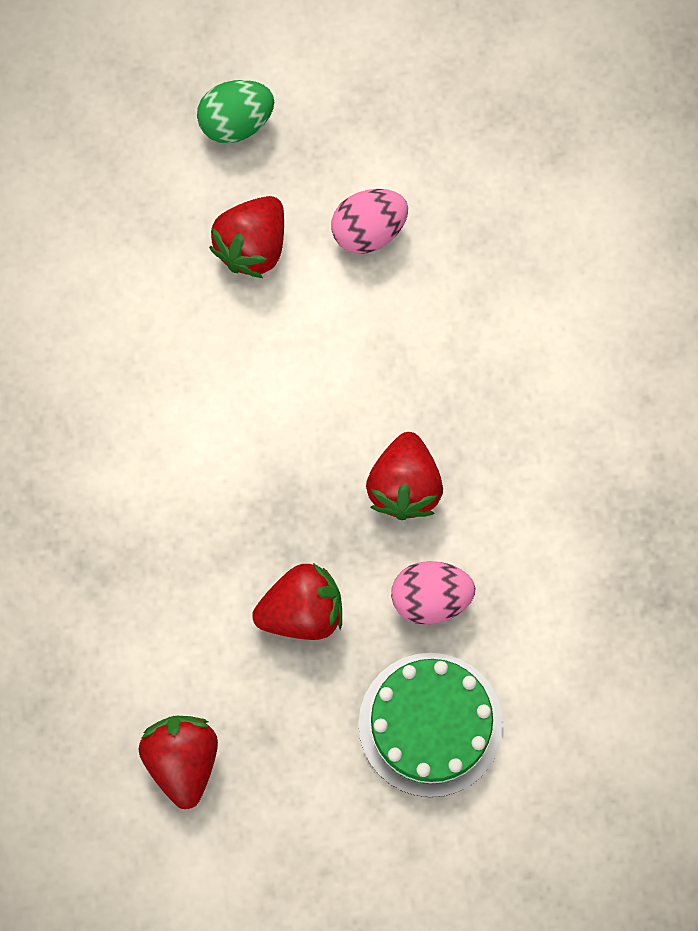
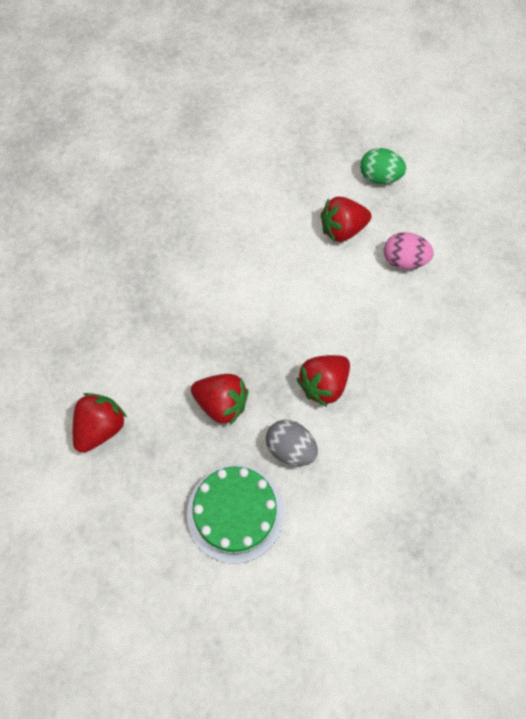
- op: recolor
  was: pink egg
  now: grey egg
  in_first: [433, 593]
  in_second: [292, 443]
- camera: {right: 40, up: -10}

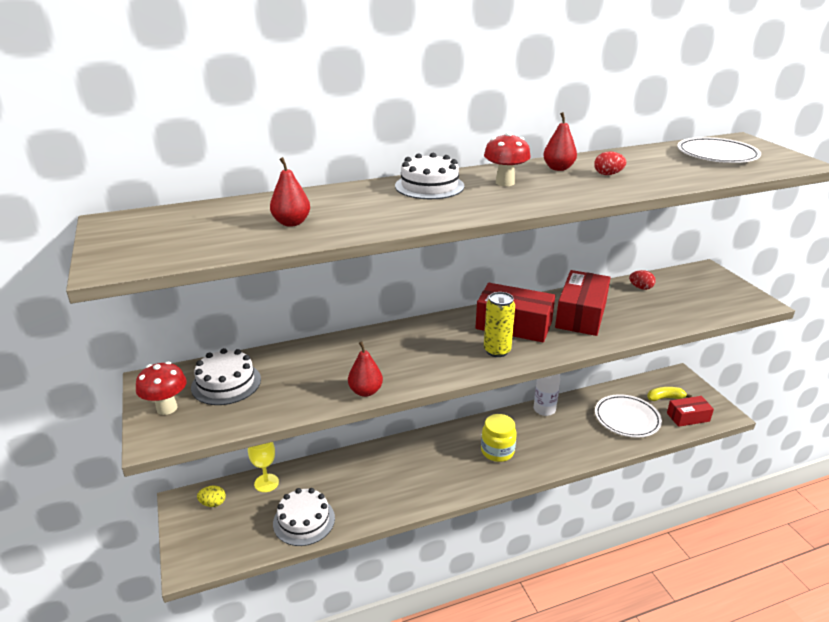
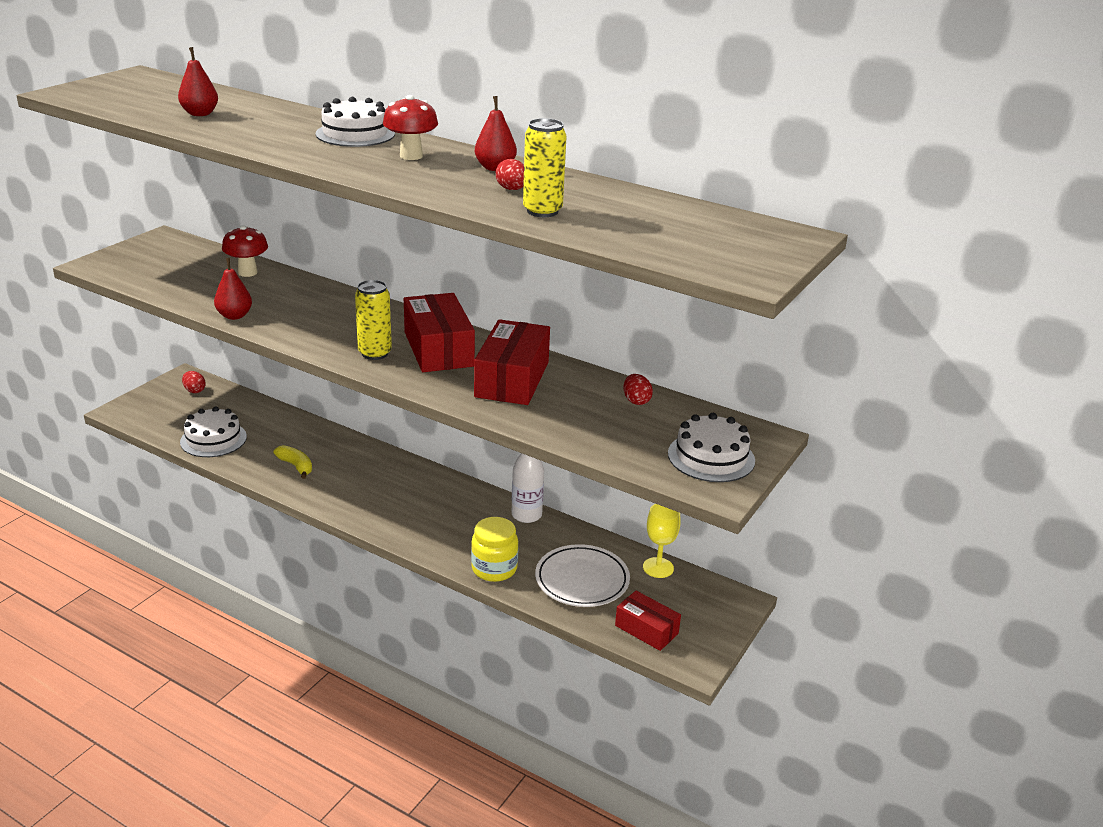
- op: delete
  was: white flat dish
  in_first: [719, 150]
- op: rotate
  was: scarlet parcel
  in_first: [583, 303]
  in_second: [512, 362]
  clockwise: -60
- op: move
  was: white layer cake
  in_first: [226, 376]
  in_second: [711, 447]
- op: move
  was: scarlet mushroom
  in_first: [161, 388]
  in_second: [245, 251]
- op: move
  was: bright yellow banana fruit
  in_first: [669, 394]
  in_second: [293, 462]
- op: move
  was: bright yellow jam jar
  in_first: [499, 438]
  in_second: [494, 549]
- op: move
  was: bright yellow wine glass
  in_first: [263, 467]
  in_second: [661, 541]
- op: recolor
  was: bright yellow egg
  now: scarlet egg
  in_first: [211, 496]
  in_second: [193, 382]
- op: insert
  now: bright yellow tin
  in_second: [545, 167]
- camera: {right: 50, up: 0}

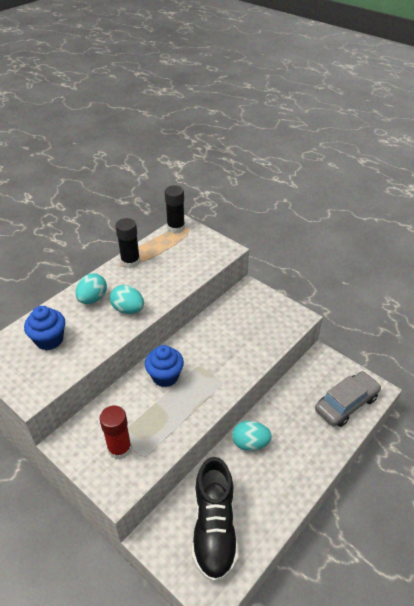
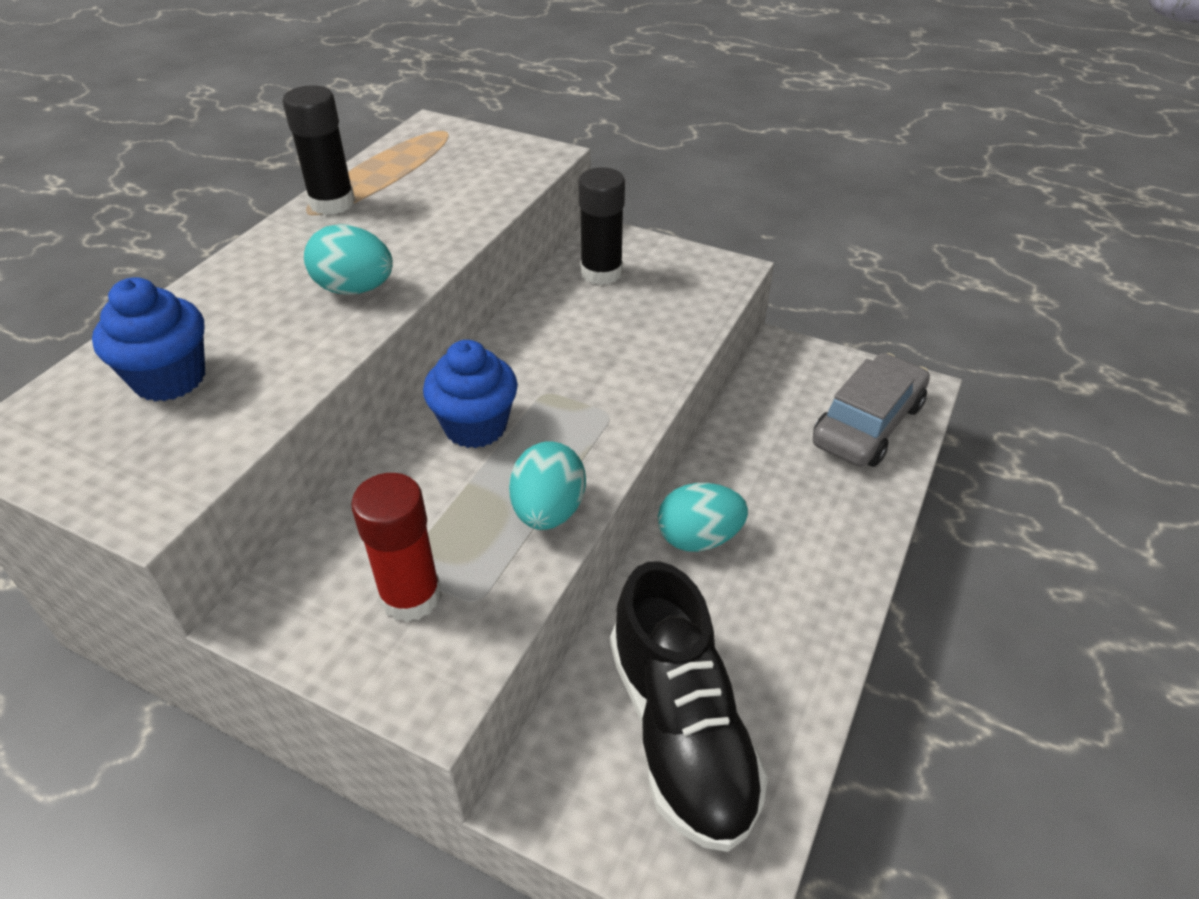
- op: move
  was: black stick of glue
  in_first: [175, 209]
  in_second: [601, 226]
- op: move
  was: turquoise egg
  in_first: [91, 288]
  in_second: [547, 486]
- camera: {right: -15, up: 0}

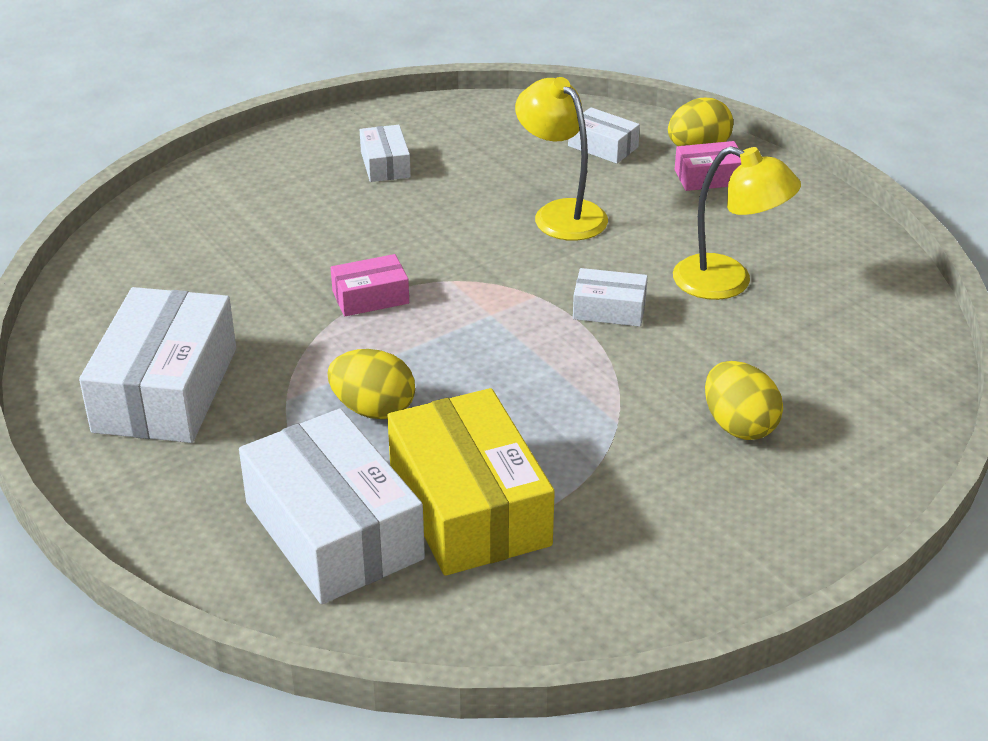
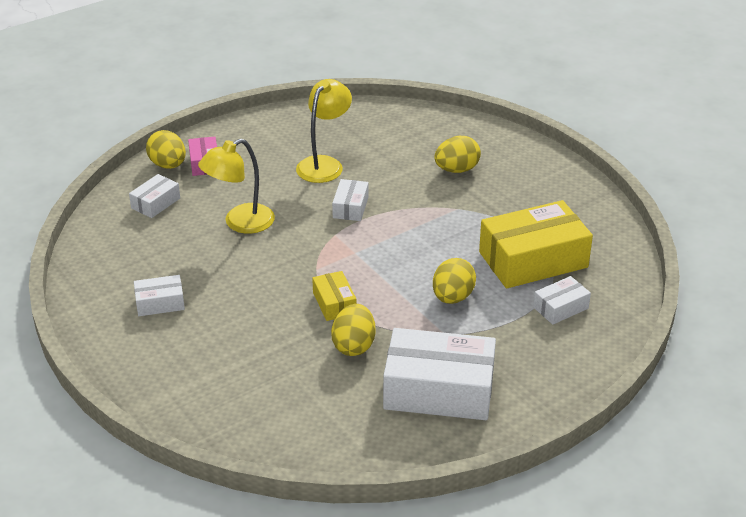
- op: recolor
  was: pink parcel
  now: bright yellow parcel
  in_first: [370, 285]
  in_second: [334, 296]
- op: resize
  was: white parcel
  in_first: [332, 506]
  in_second: [562, 300]
  ratio: 0.48
- op: insert
  now: bright yellow egg
  in_second: [353, 330]
- camera: {right: -90, up: 0}

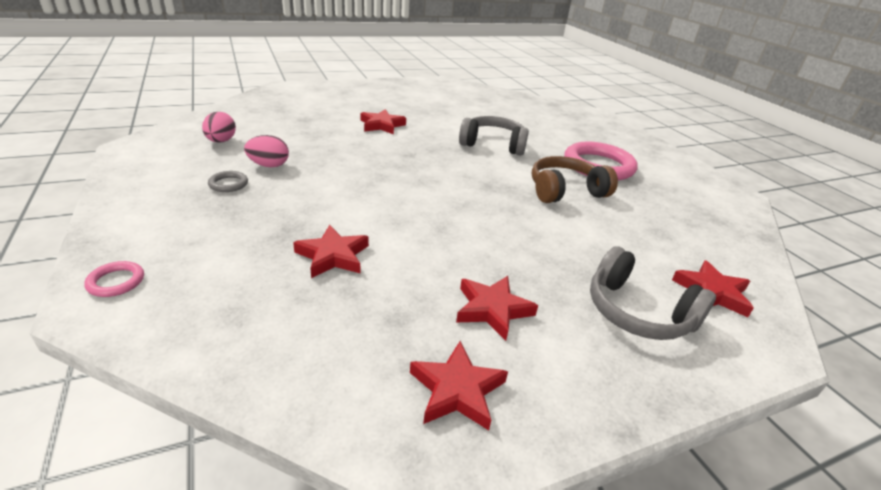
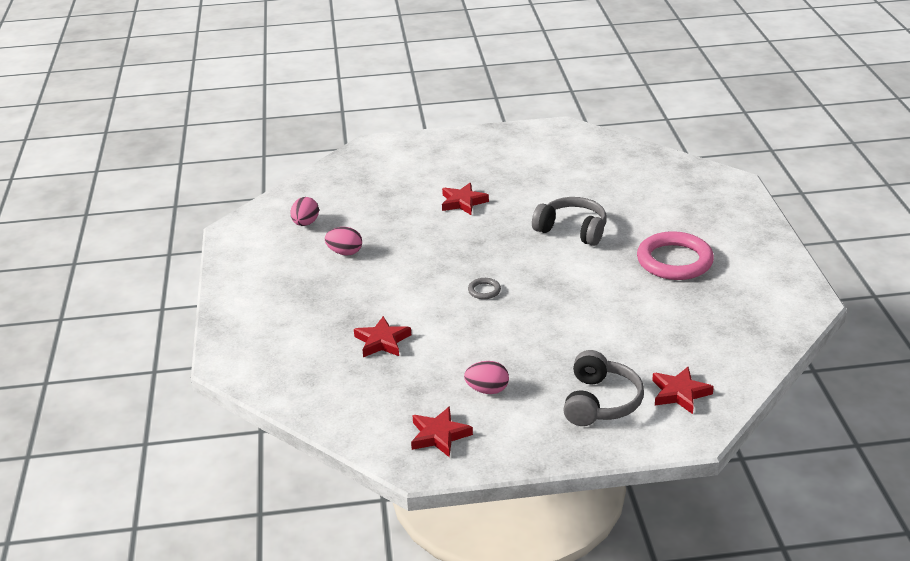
- op: delete
  was: dark brown over-ear headphones
  in_first: [575, 179]
- op: move
  was: grey ring
  in_first: [228, 181]
  in_second: [484, 288]
- op: rotate
  was: grey over-ear headphones
  in_first: [653, 293]
  in_second: [603, 388]
  clockwise: -135
- op: delete
  was: pink ring
  in_first: [114, 279]
- op: replace
  was: scarlet star
  now: pink egg
  in_first: [497, 308]
  in_second: [486, 377]
- camera: {right: 20, up: 0}

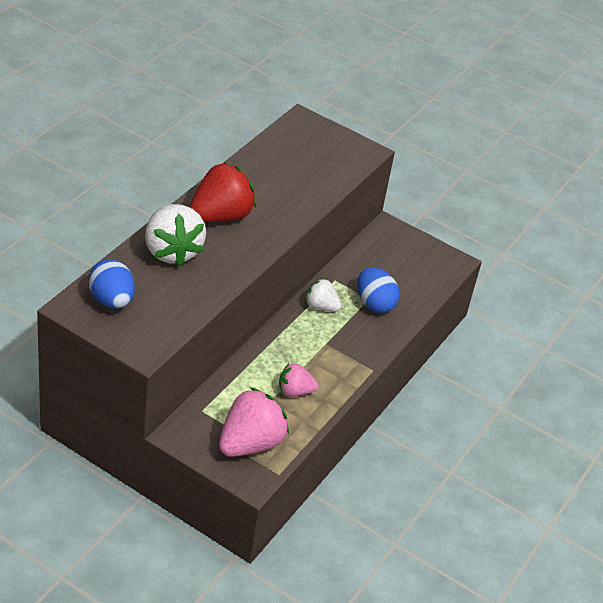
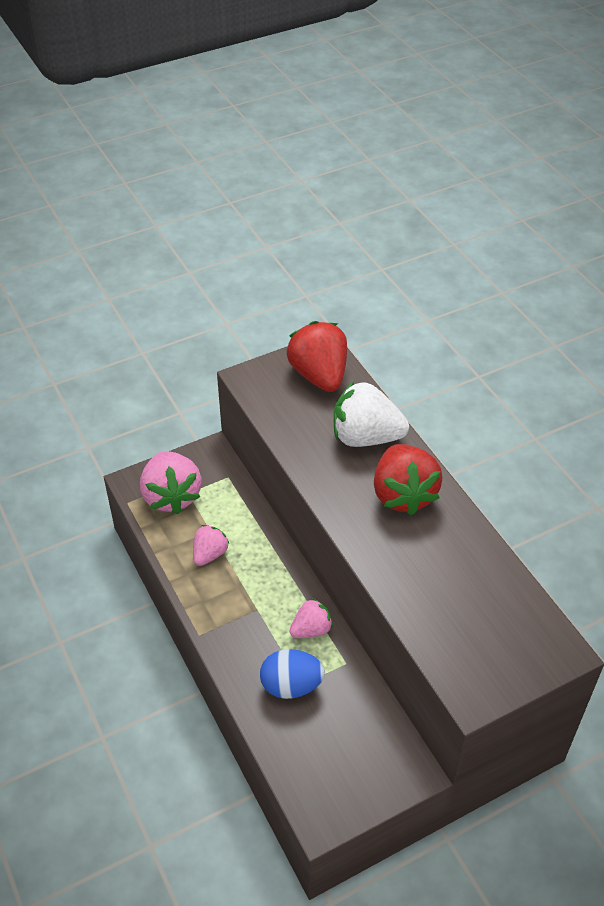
- op: replace
  was: blue egg
  now: scarlet toy strawberry
  in_first: [112, 284]
  in_second: [317, 356]
- op: recolor
  was: white toy strawberry
  now: pink toy strawberry
  in_first: [323, 294]
  in_second: [311, 618]
- camera: {right: 125, up: 5}

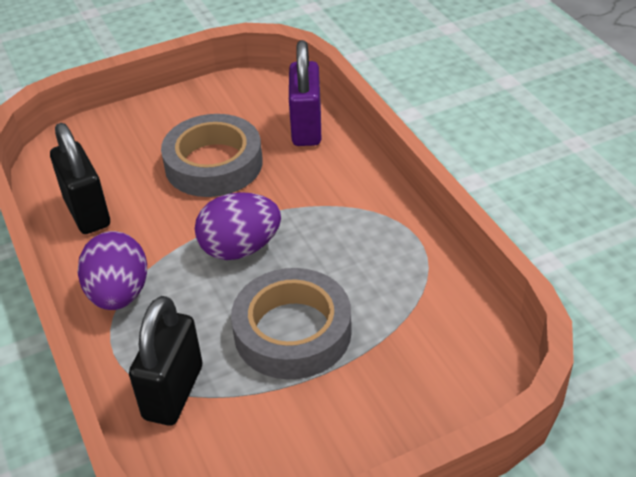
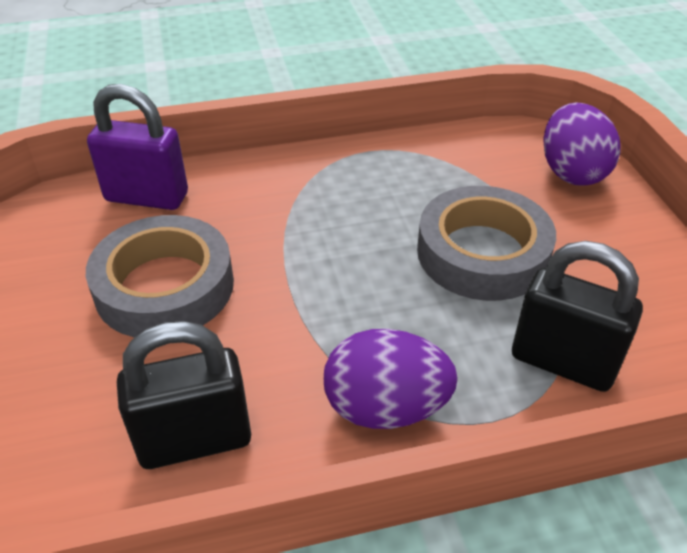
- op: move
  was: royal purple egg
  in_first: [238, 226]
  in_second: [582, 144]
- camera: {right: -80, up: 0}

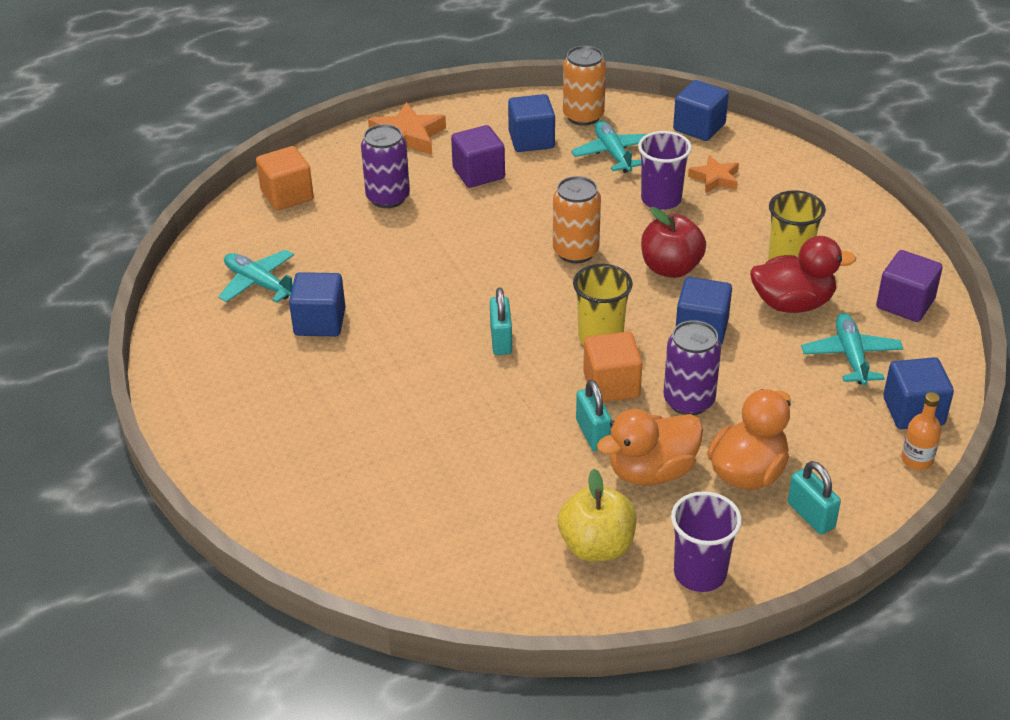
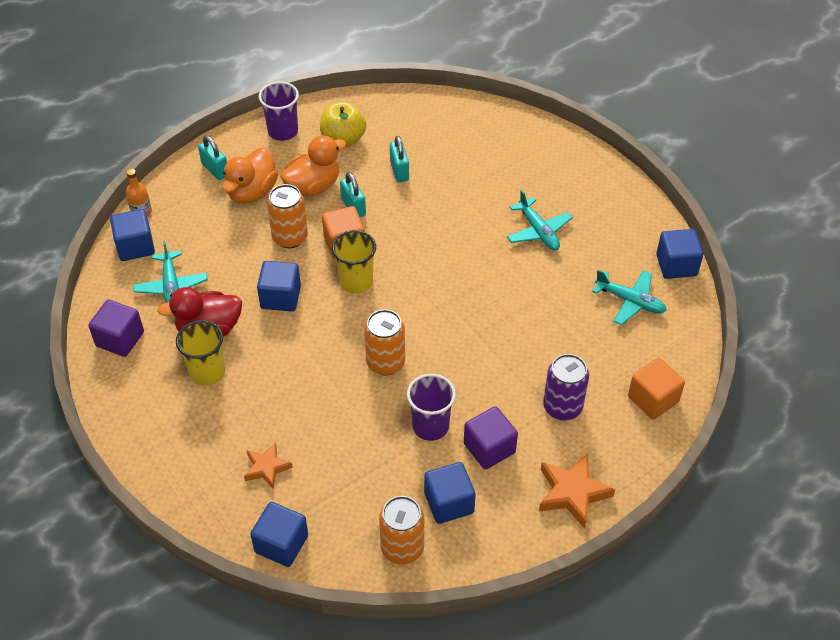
- op: move
  was: turquoise aeroplane
  in_first: [609, 146]
  in_second: [540, 220]
- op: move
  was: royal purple cup
  in_first: [665, 170]
  in_second: [431, 407]
- op: delete
  was: scarlet apple
  in_first: [673, 242]
- op: move
  was: blue cube
  in_first: [317, 304]
  in_second: [679, 254]
- op: move
  was: turquoise lock
  in_first: [501, 321]
  in_second: [399, 159]
- op: recolor
  was: royal purple tin
  now: orange tin
  in_first: [692, 367]
  in_second: [287, 216]
- camera: {right: 170, up: 10}

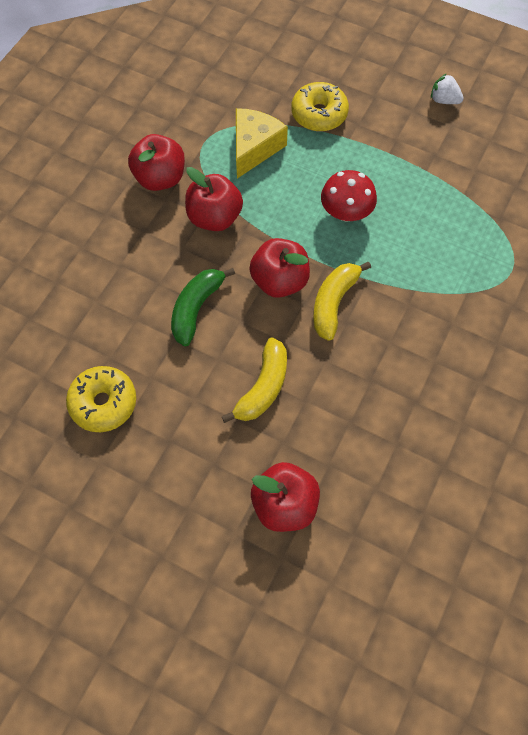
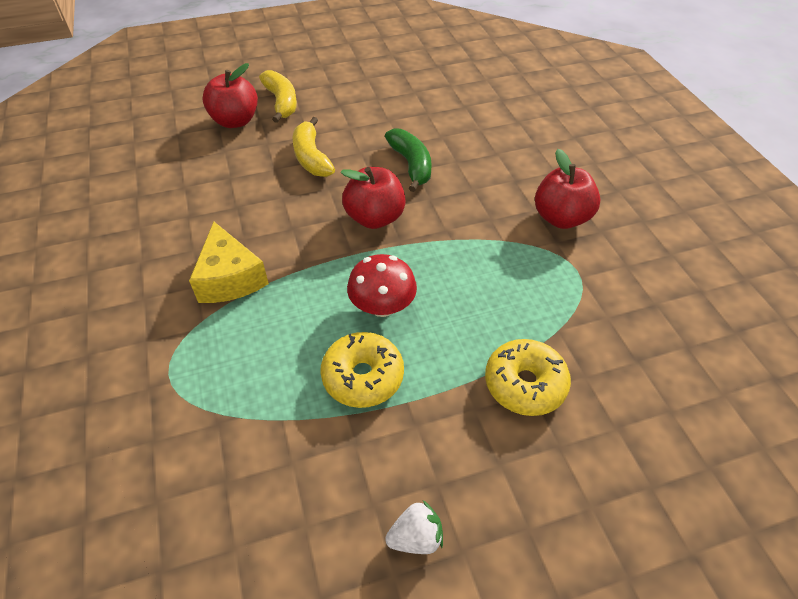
- op: move
  was: bright yellow piece of cheese
  in_first: [262, 143]
  in_second: [229, 262]
- op: delete
  was: scarlet apple
  in_first: [214, 199]
- op: move
  was: bright yellow banana fruit
  in_first: [342, 301]
  in_second: [278, 96]
- op: move
  was: bright yellow doughnut
  in_first: [101, 399]
  in_second: [362, 370]
- camera: {right: 135, up: -15}

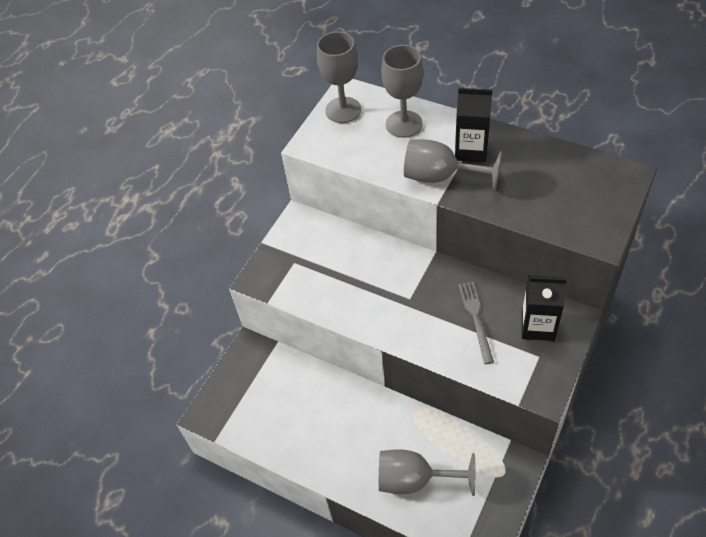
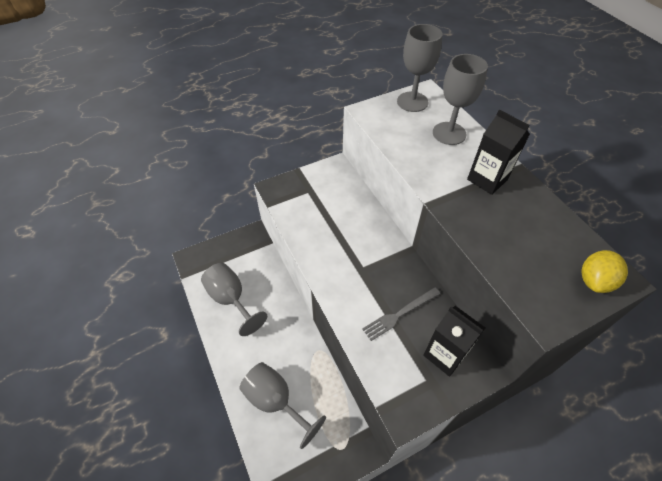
- op: move
  was: grey wine glass
  in_first: [453, 165]
  in_second: [234, 299]
- op: rotate
  was: grey fork
  in_first: [476, 323]
  in_second: [401, 314]
  clockwise: -150
- op: insert
  now: bright yellow lemon
  in_second: [604, 271]
- camera: {right: 30, up: 0}

